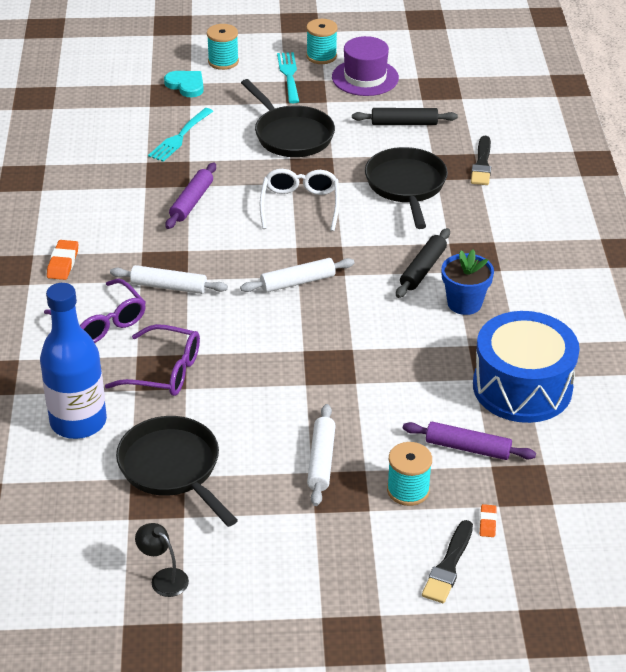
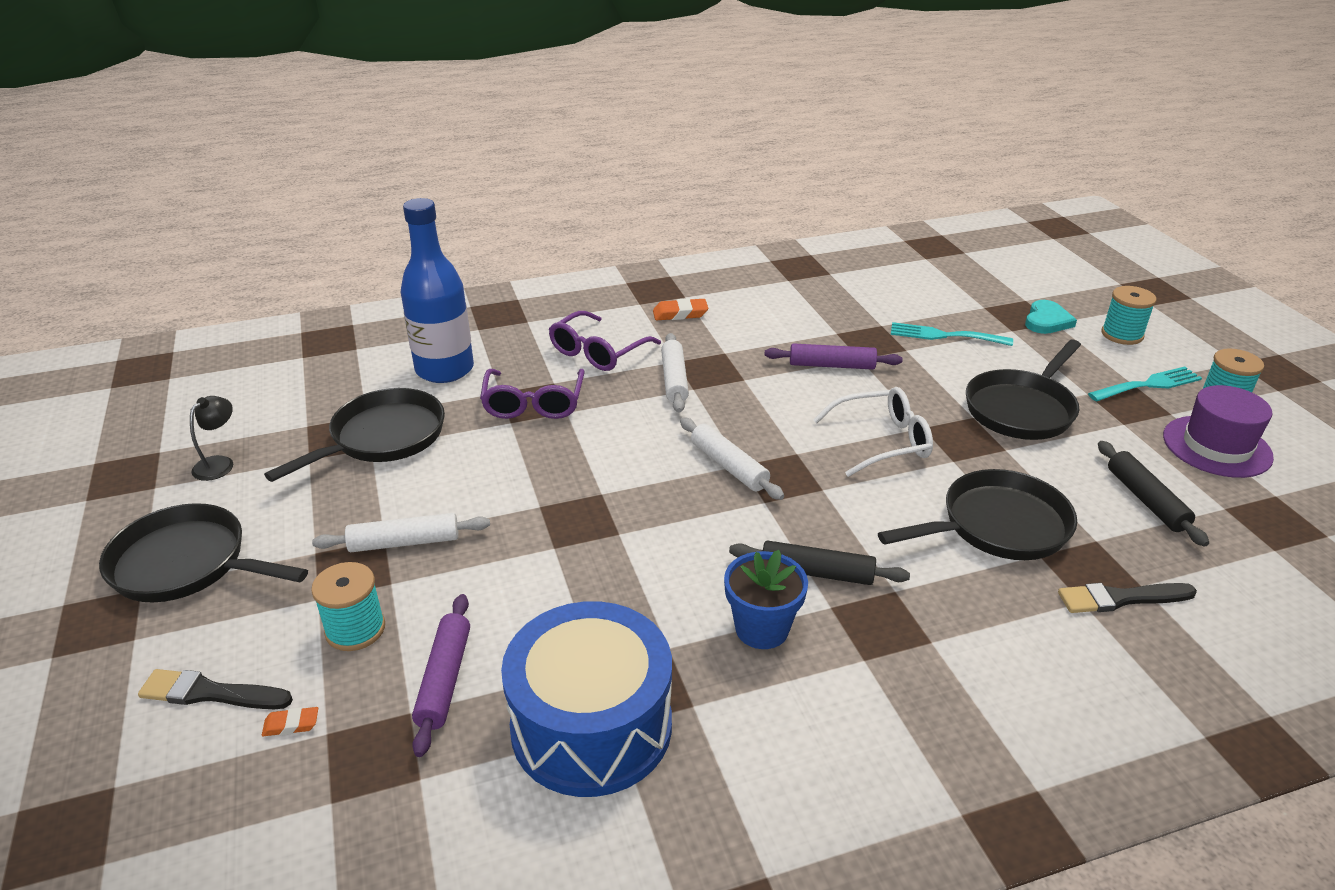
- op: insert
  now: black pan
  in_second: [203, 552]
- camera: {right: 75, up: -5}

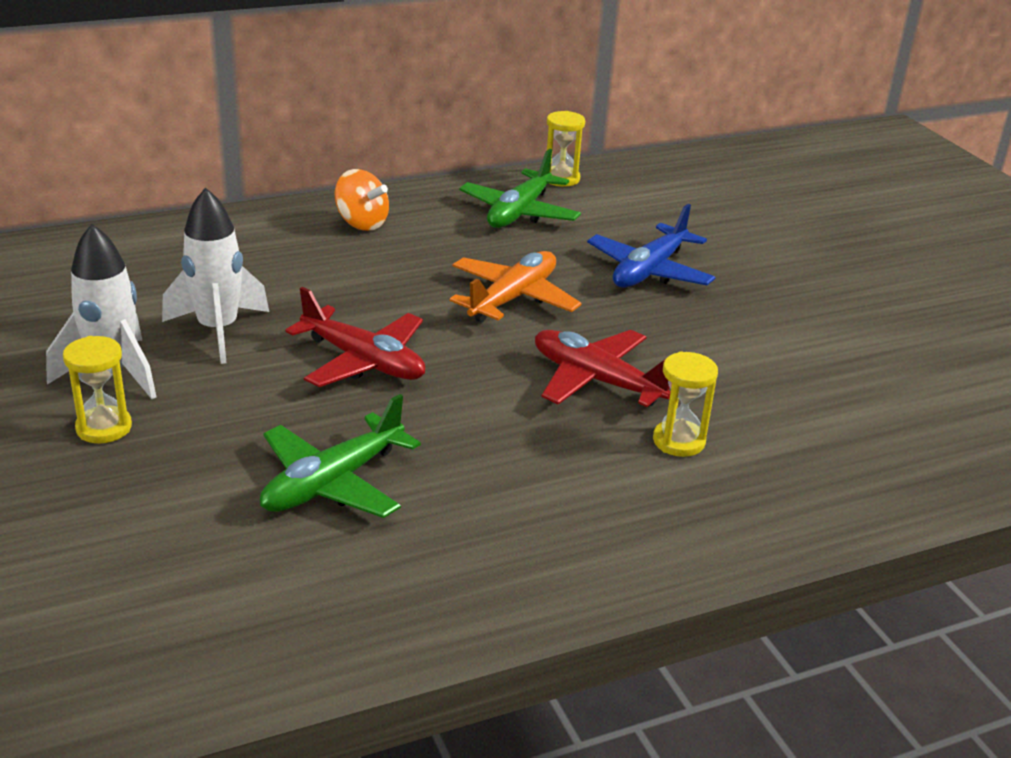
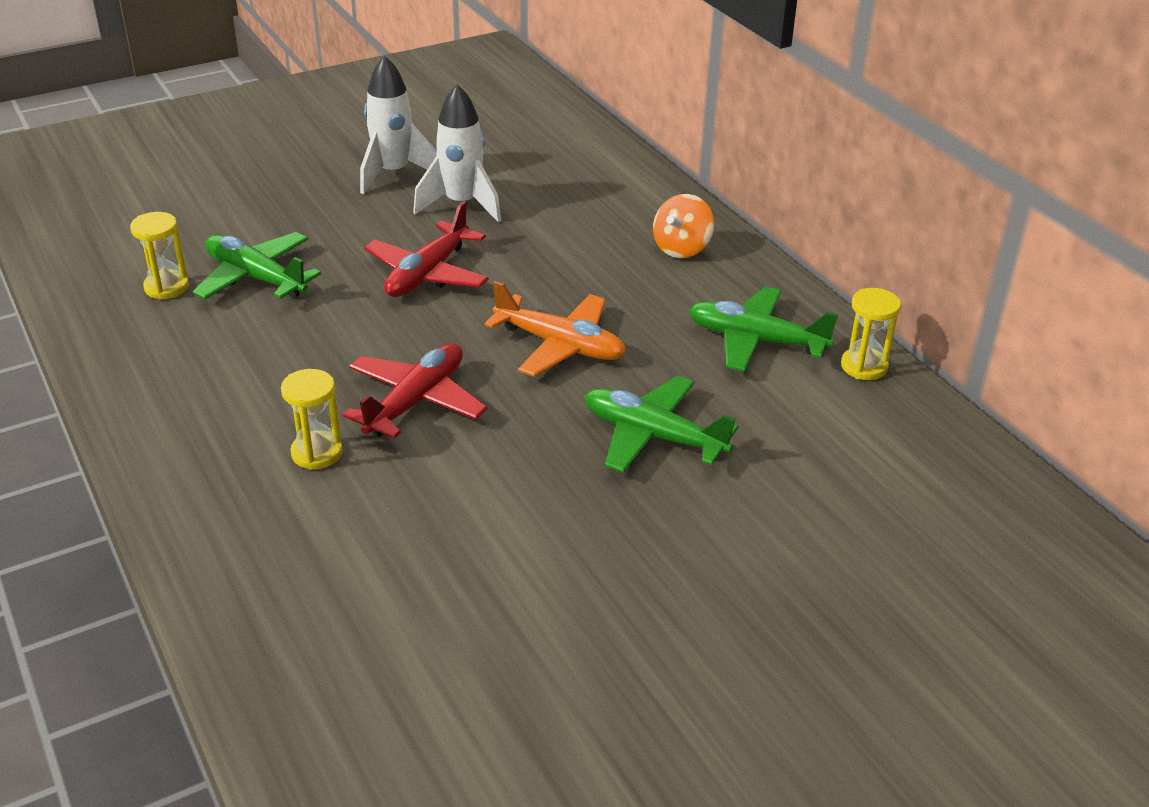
- op: recolor
  was: blue aeroplane
  now: leaf-green aeroplane
  in_first: [651, 246]
  in_second: [661, 424]
- op: move
  was: bright yellow hourglass
  in_first: [97, 389]
  in_second: [159, 256]
- camera: {right: 85, up: 5}

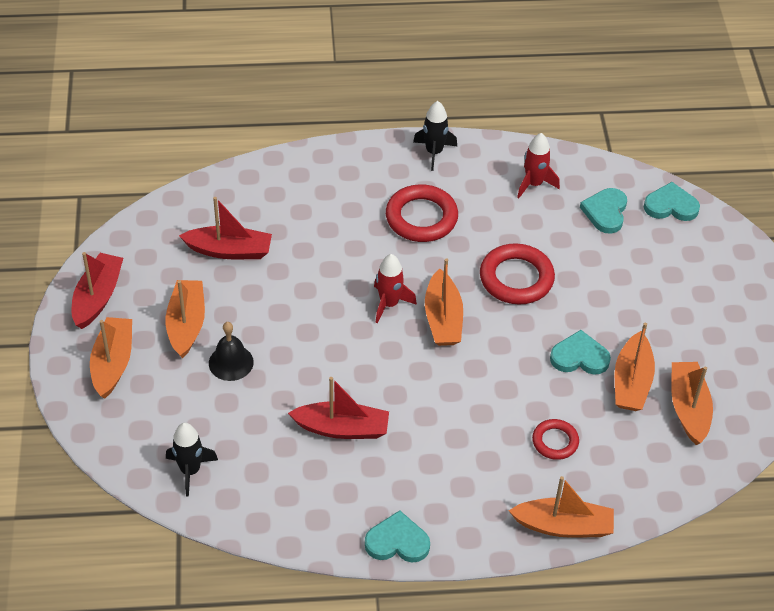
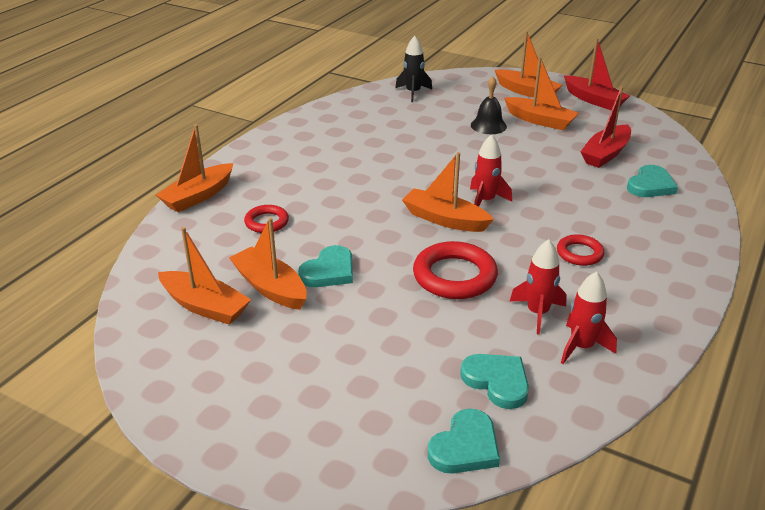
- op: delete
  was: black toy rocket
  in_first: [435, 136]
- op: resize
  was: scarlet ring
  in_first: [422, 213]
  in_second: [580, 250]
  ratio: 0.58
- op: delete
  was: scarlet toy boat
  in_first: [338, 408]
- op: move
  was: turquoise love heart
  in_first: [397, 536]
  in_second: [652, 181]
- op: insert
  now: scarlet toy rocket
  in_second: [538, 287]
- camera: {right: 125, up: -15}

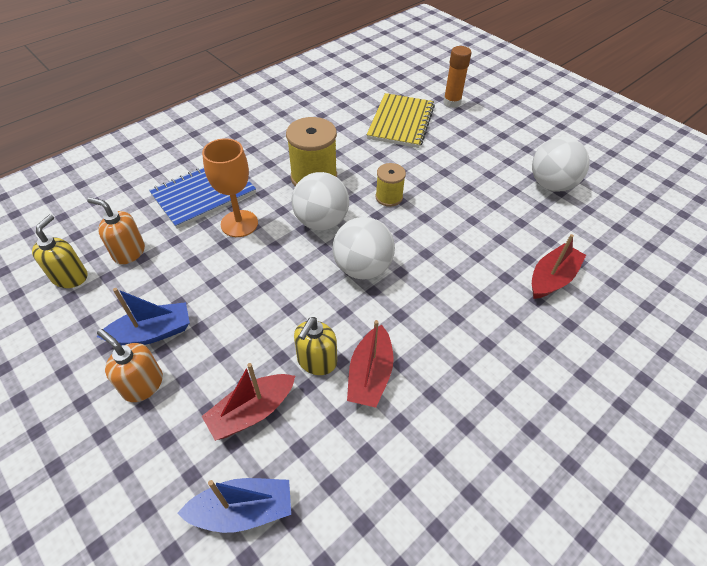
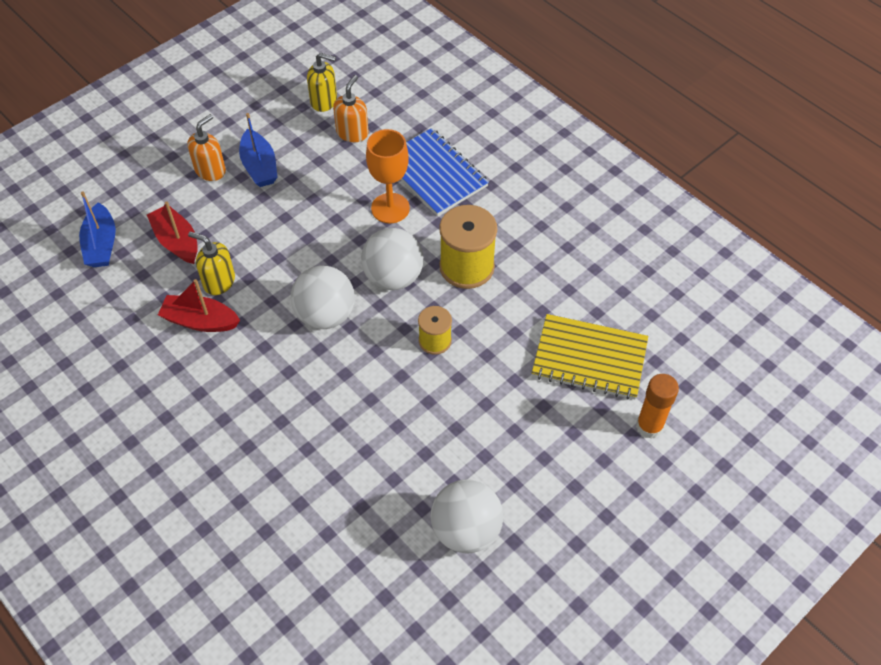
- op: delete
  was: scarlet toy boat
  in_first: [559, 266]
- camera: {right: 90, up: 5}

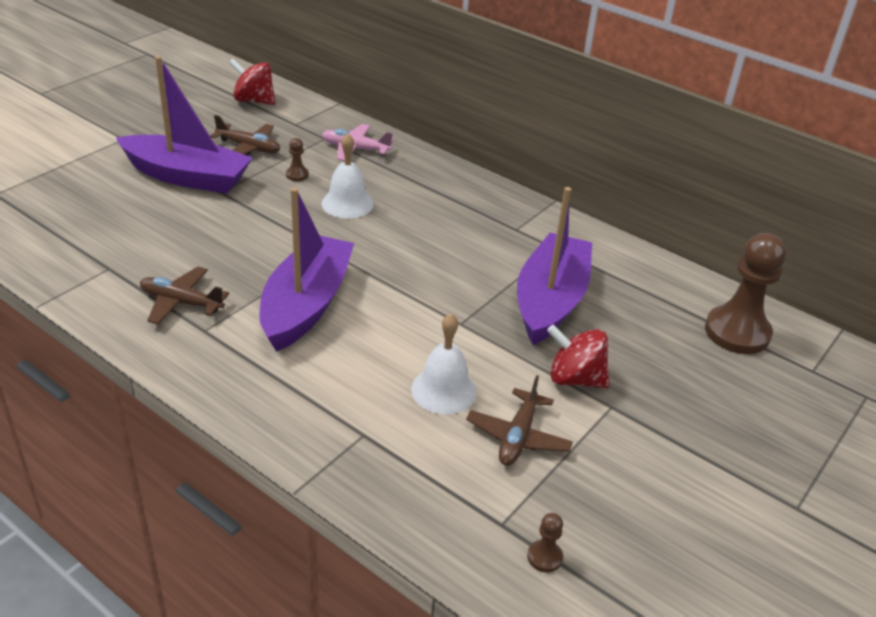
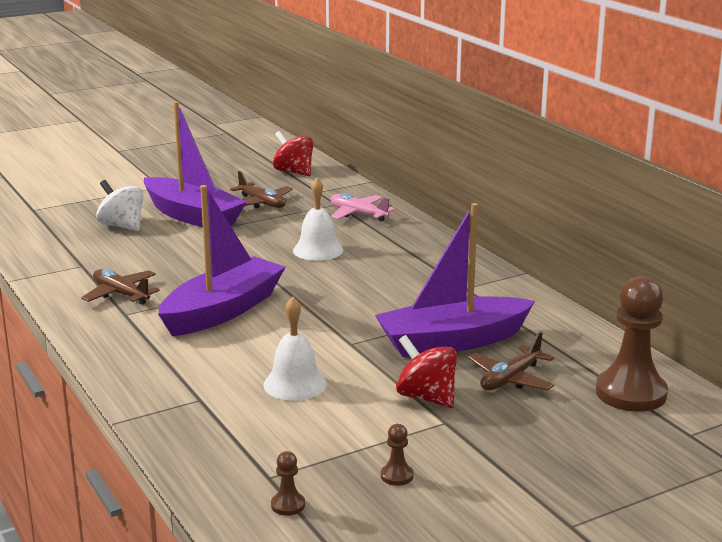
- op: move
  was: dark brown game pawn
  in_first: [297, 159]
  in_second: [397, 455]
- op: rotate
  was: royal purple toy boat
  in_first: [554, 266]
  in_second: [455, 280]
  clockwise: -150
- op: move
  was: dark brown aeroplane
  in_first: [519, 420]
  in_second: [511, 361]
- op: insert
  now: white whirligig
  in_second: [119, 205]
- camera: {right: 25, up: -15}

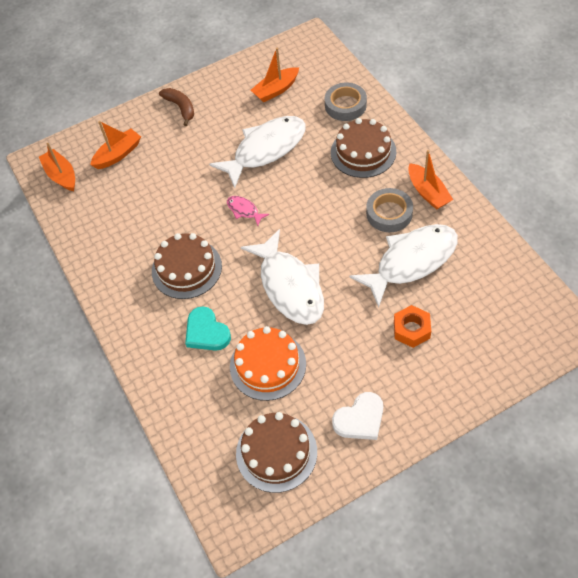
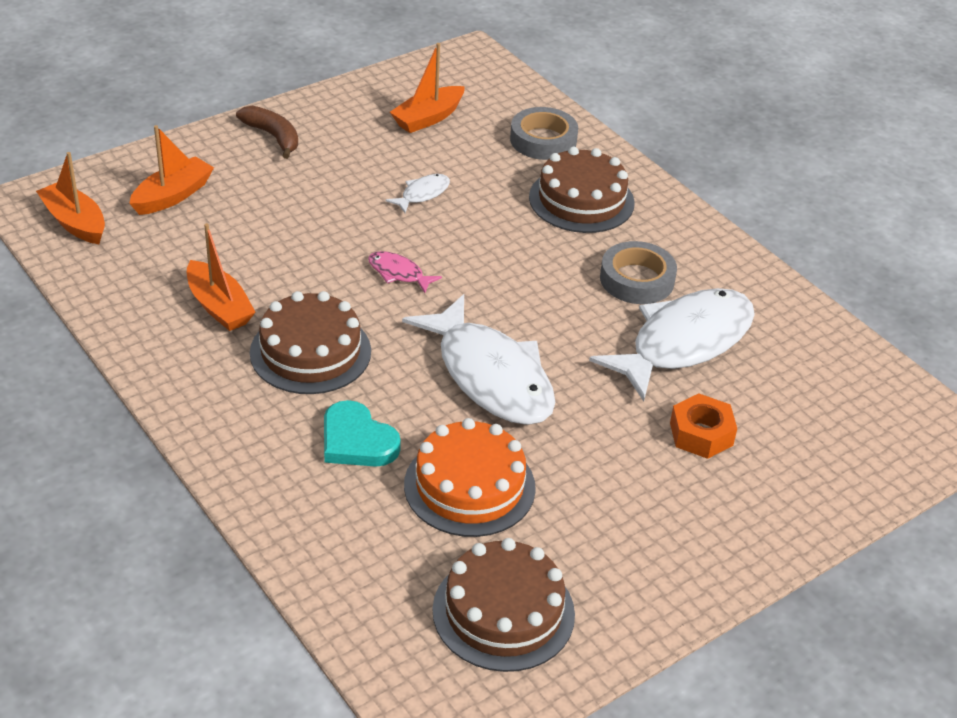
- op: resize
  was: white fish figure
  in_first: [257, 152]
  in_second: [417, 193]
  ratio: 0.42
- op: move
  was: orange toy boat
  in_first: [430, 180]
  in_second: [221, 277]
- op: delete
  was: white love heart
  in_first: [357, 416]
- camera: {right: -15, up: -15}

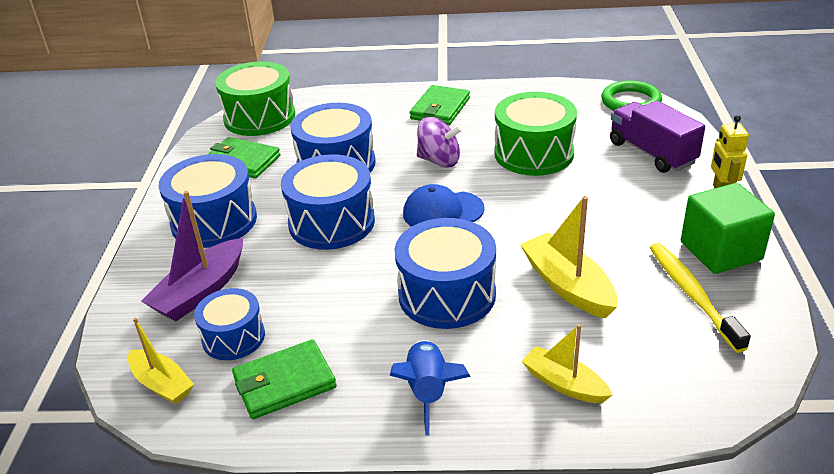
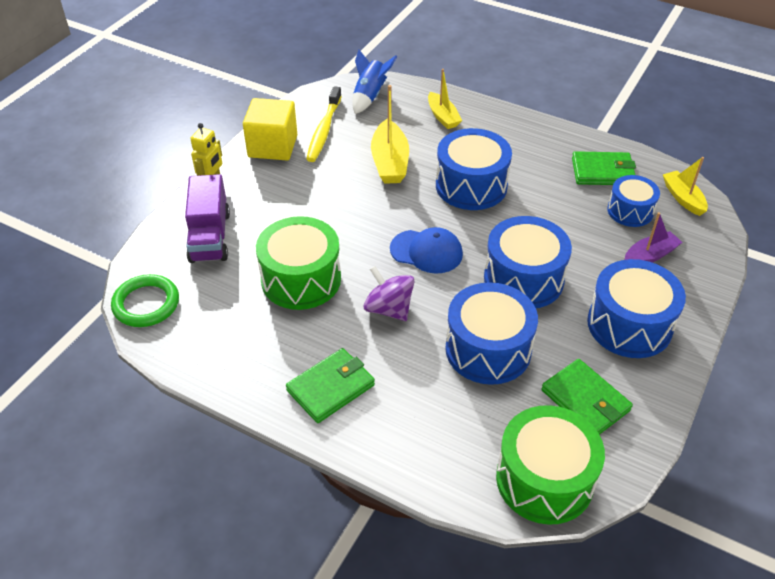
- op: recolor
  was: leaf-green cube
  now: bright yellow cube
  in_first: [728, 228]
  in_second: [270, 129]
- op: resize
  was: royal purple toy boat
  in_first: [192, 256]
  in_second: [653, 237]
  ratio: 0.66
- op: move
  was: blue toy rocket
  in_first: [430, 387]
  in_second: [374, 82]
- camera: {right: -155, up: 10}

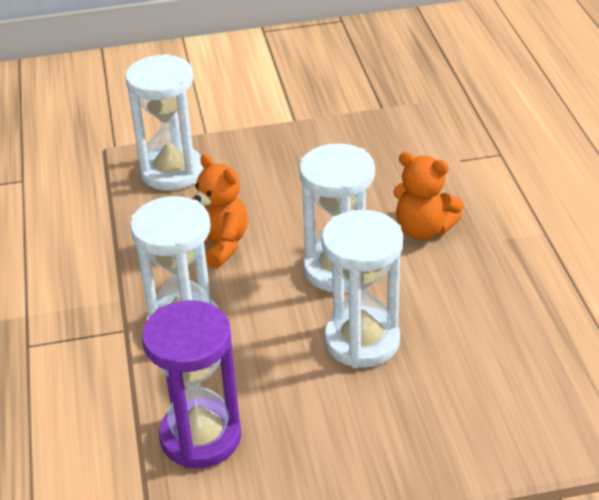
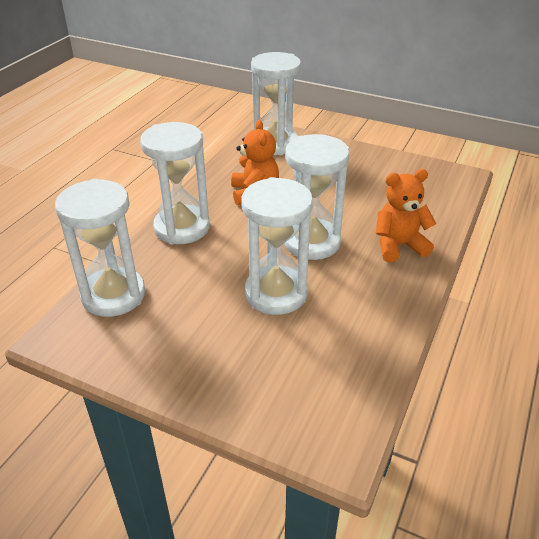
- op: rotate
  was: orange stuffed bear
  in_first: [429, 196]
  in_second: [406, 215]
  clockwise: 105
- op: recolor
  was: royal purple hourglass
  now: white hourglass
  in_first: [191, 384]
  in_second: [100, 248]
- camera: {right: 35, up: 0}

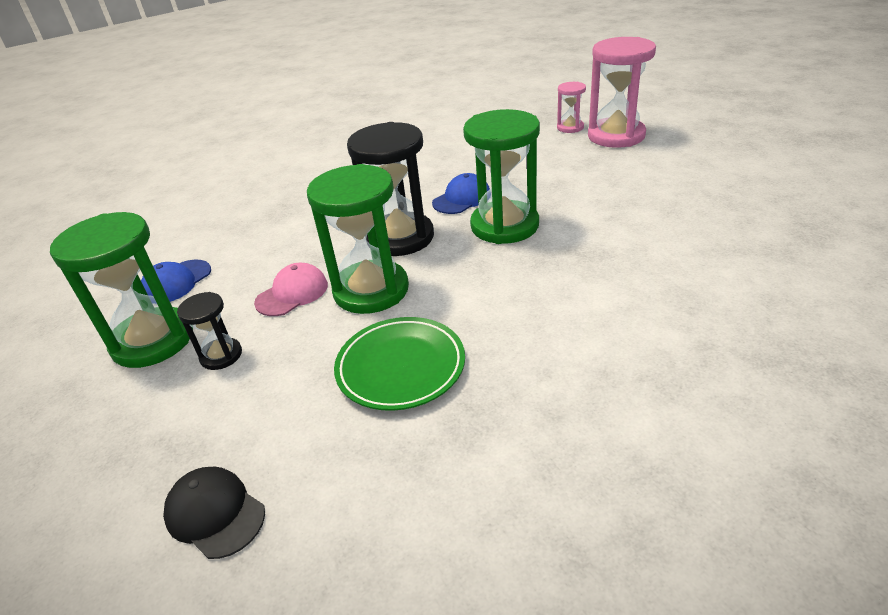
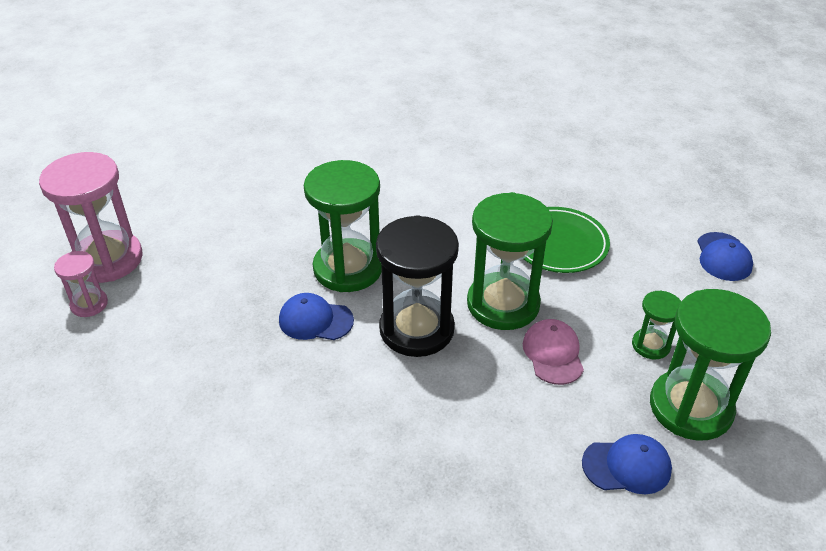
- op: rotate
  was: pink peaked cap
  in_first: [291, 289]
  in_second: [553, 352]
  clockwise: 75
- op: recolor
  was: black hourglass
  now: leaf-green hourglass
  in_first: [209, 331]
  in_second: [656, 324]
- op: recolor
  was: black peaked cap
  now: blue peaked cap
  in_first: [214, 513]
  in_second: [725, 256]
- camera: {right: -130, up: 5}

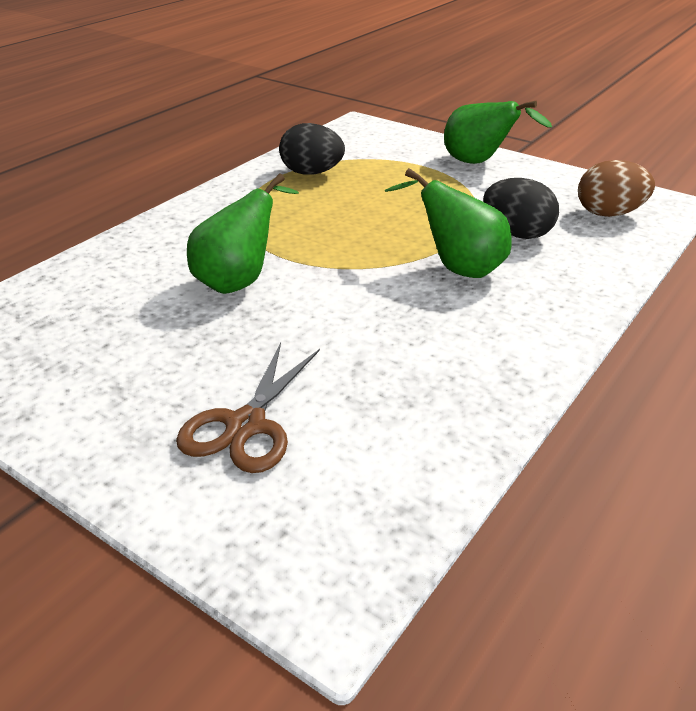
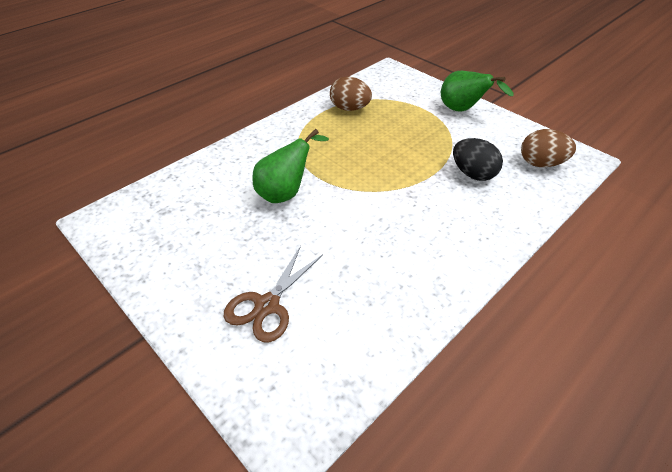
- op: recolor
  was: black egg
  now: dark brown egg
  in_first: [312, 149]
  in_second: [351, 94]
- op: delete
  was: leaf-green pear fruit
  in_first: [448, 223]
- camera: {right: 10, up: 10}

